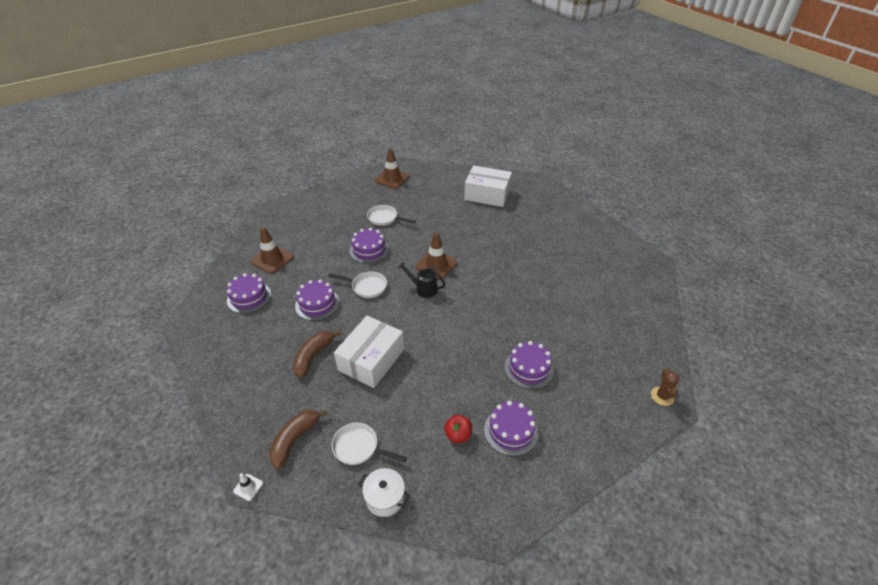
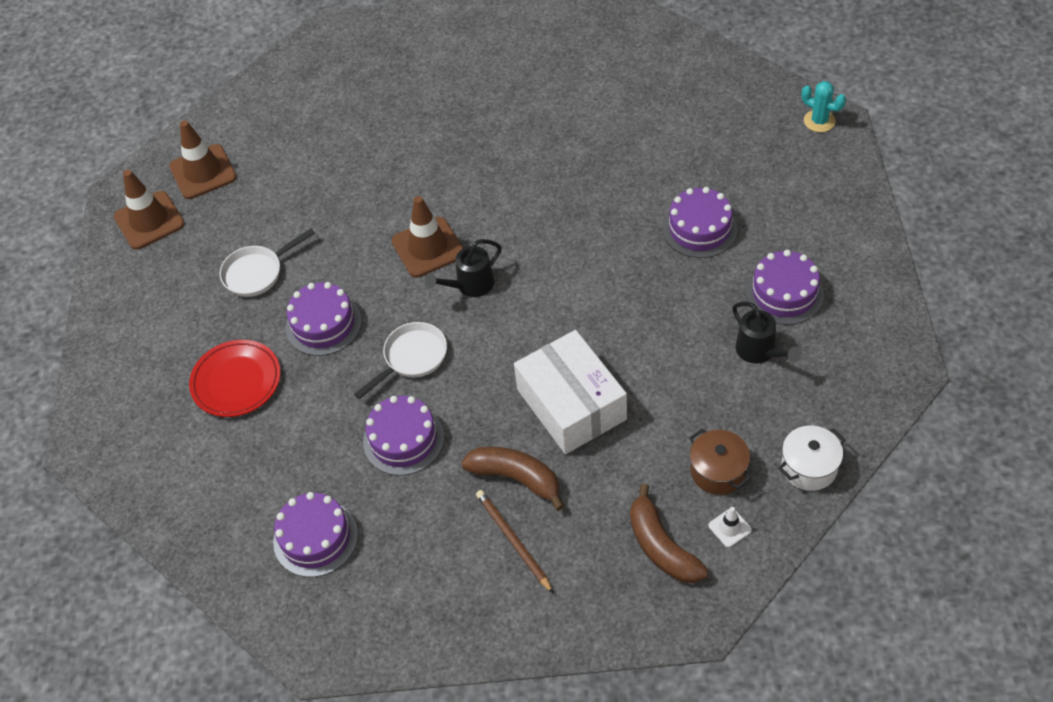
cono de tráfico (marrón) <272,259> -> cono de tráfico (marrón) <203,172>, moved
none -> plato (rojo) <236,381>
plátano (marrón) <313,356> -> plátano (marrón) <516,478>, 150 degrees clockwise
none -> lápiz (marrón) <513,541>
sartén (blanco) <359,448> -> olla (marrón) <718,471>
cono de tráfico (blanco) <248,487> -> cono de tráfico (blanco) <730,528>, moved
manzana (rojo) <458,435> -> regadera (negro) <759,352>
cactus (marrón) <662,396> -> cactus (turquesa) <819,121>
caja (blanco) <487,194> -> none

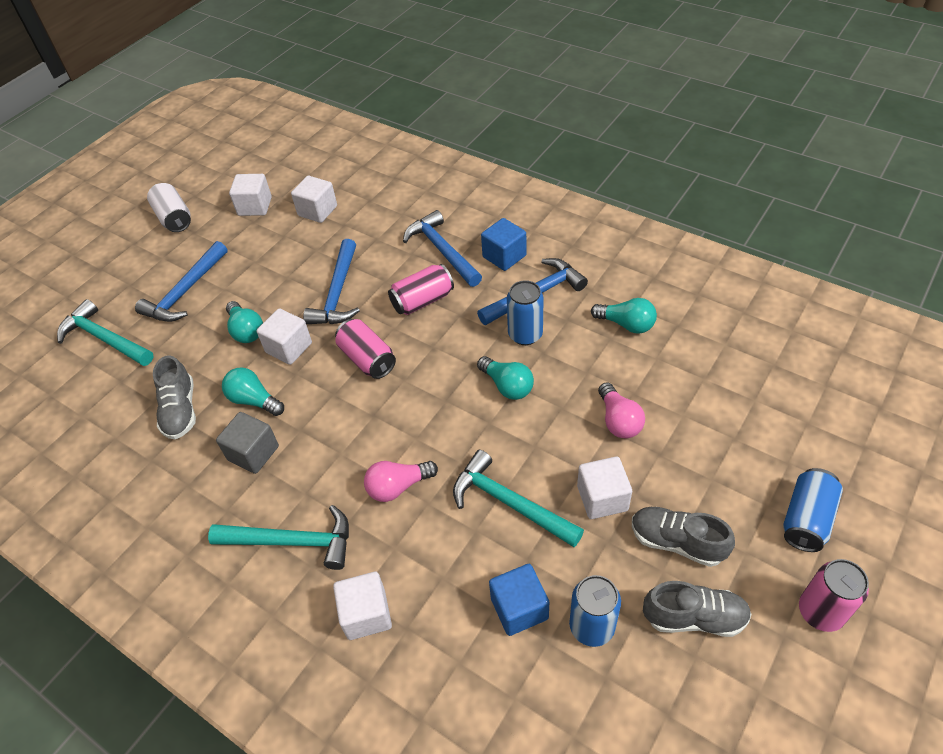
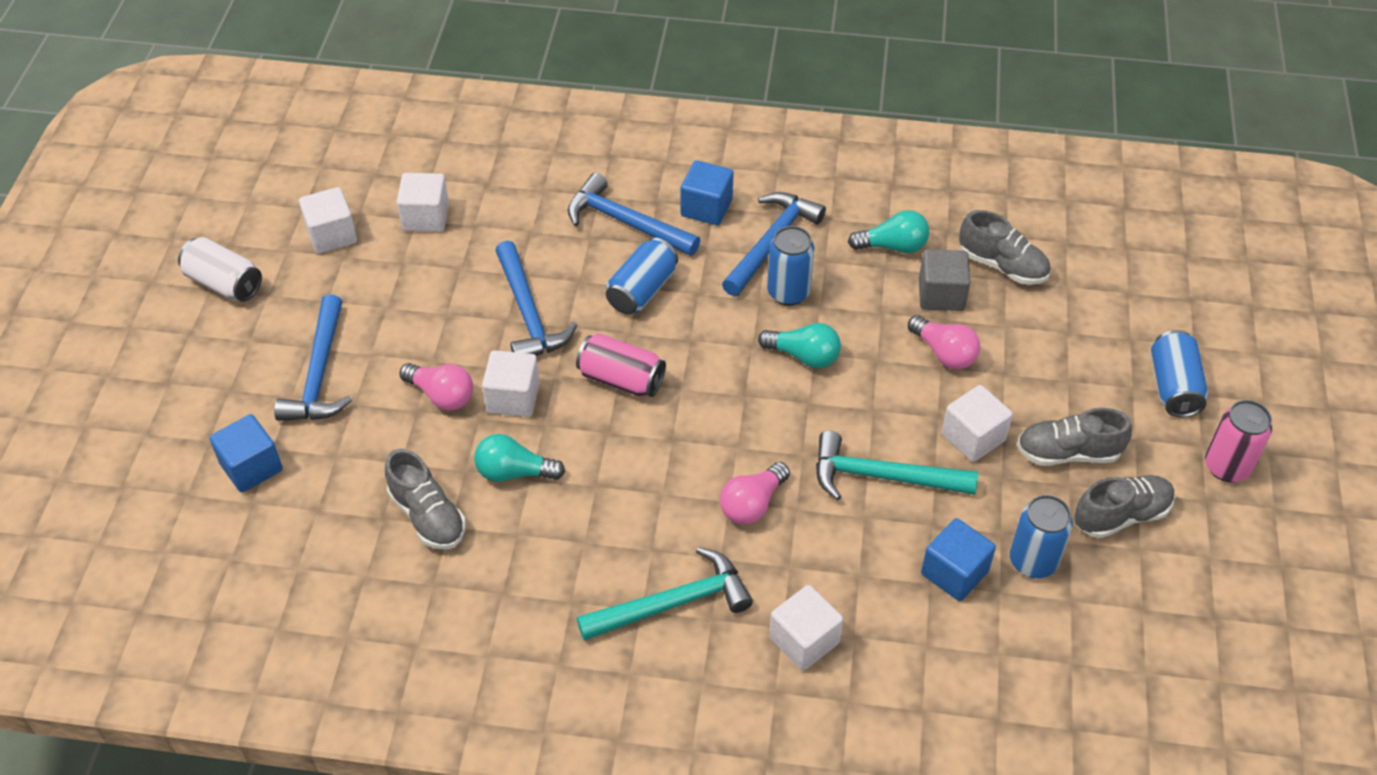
martillo (turquesa) <105,339> -> cubo (azul) <251,467>
bombilla (turquesa) <246,331> -> bombilla (rosa) <442,395>
lata (rosa) <422,301> -> lata (azul) <642,290>
cubo (gris) <253,453> -> cubo (gris) <941,295>, moved
none -> zapato (gris) <1002,266>

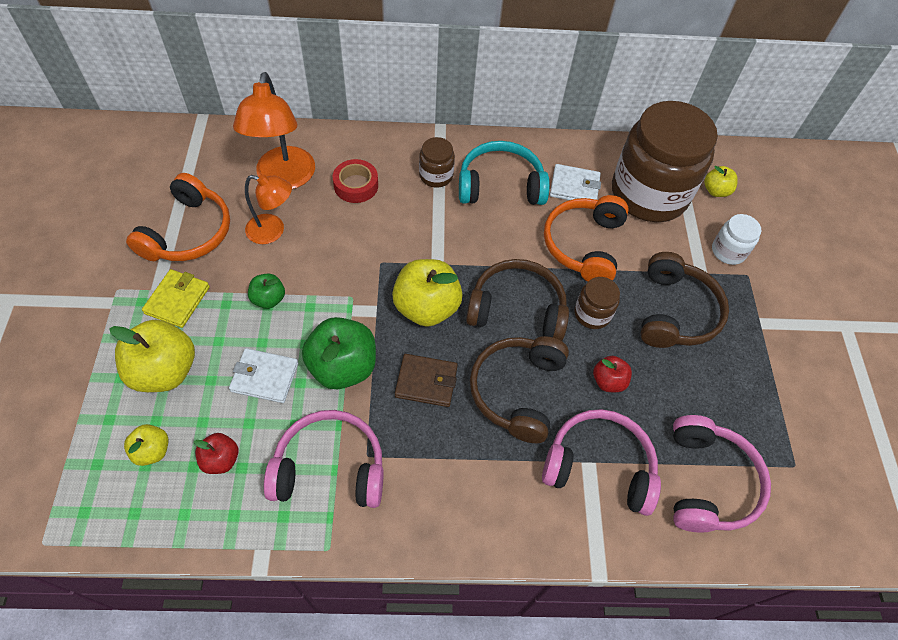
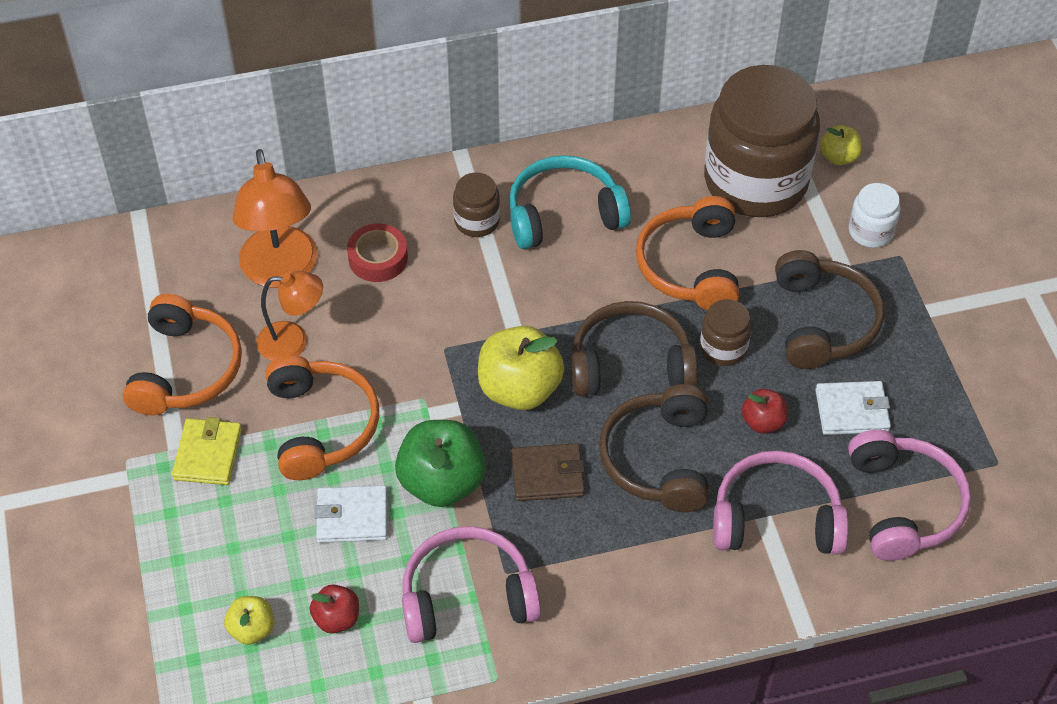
manzana (verde) <269,299> -> auriculares (naranja) <321,426>
cartera (blanco) <574,187> -> cartera (blanco) <852,411>, moved
manzana (amarillo) <165,371> -> none

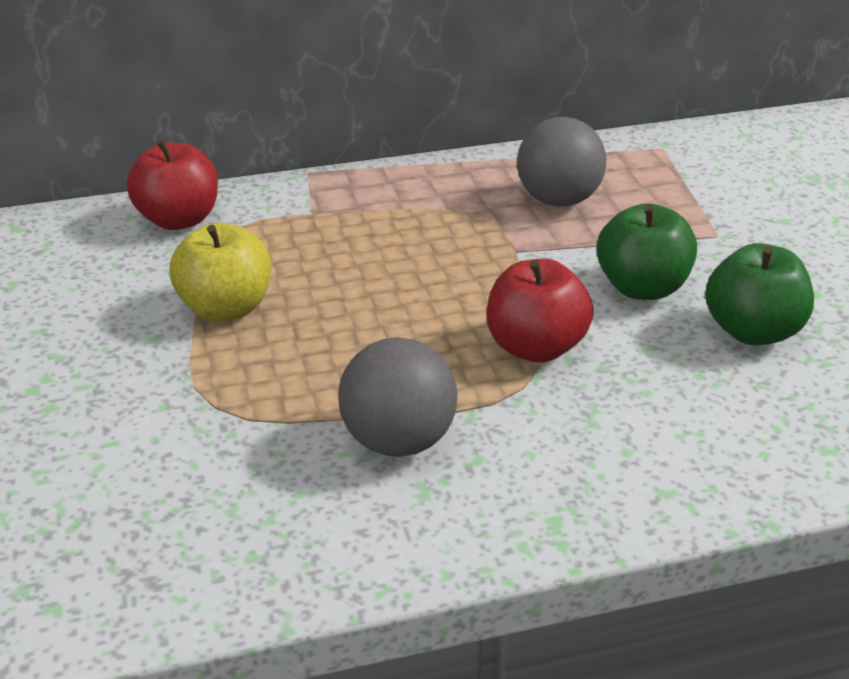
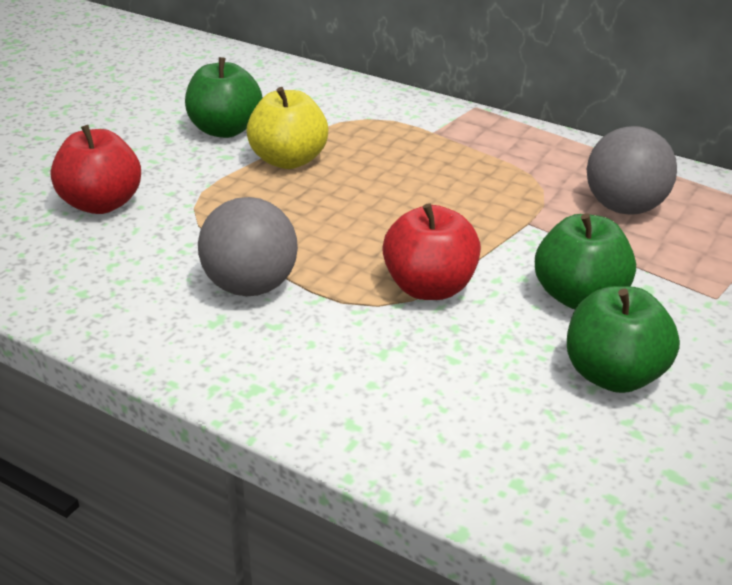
manzana (rojo) <179,220> -> manzana (rojo) <101,204>, moved
none -> manzana (verde) <225,130>

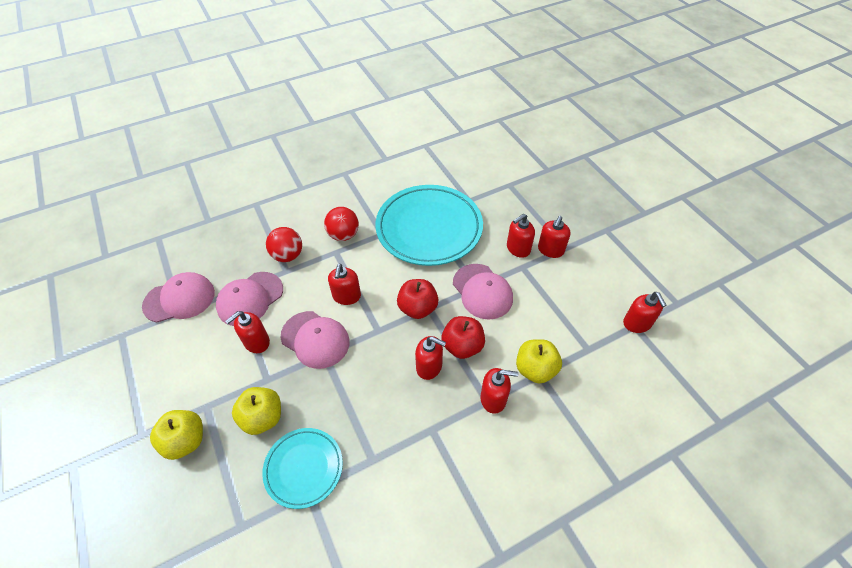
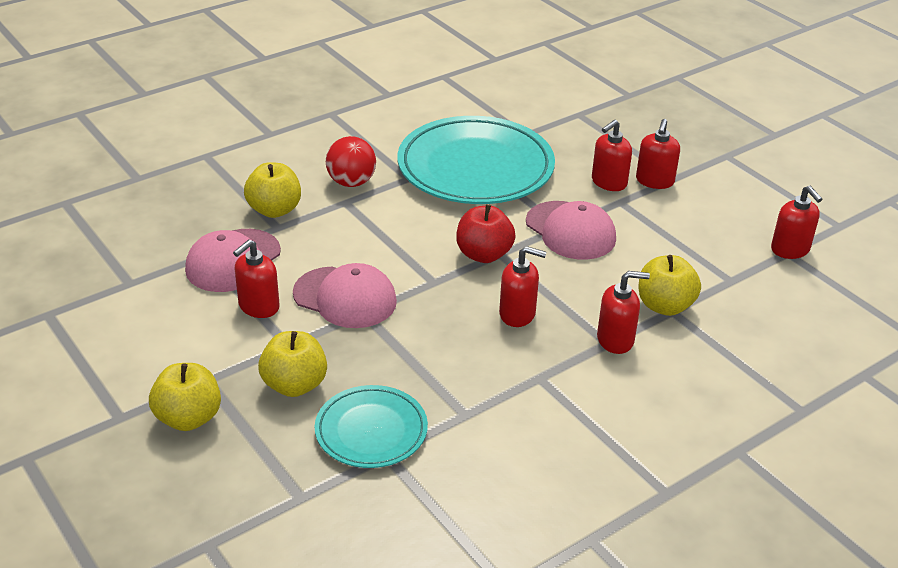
pelota (rojo) <288,255> -> manzana (amarillo) <274,210>
gorra (rosa) <179,299> -> none
dispensador de jabón (rojo) <346,296> -> none
manzana (rojo) <462,346> -> none

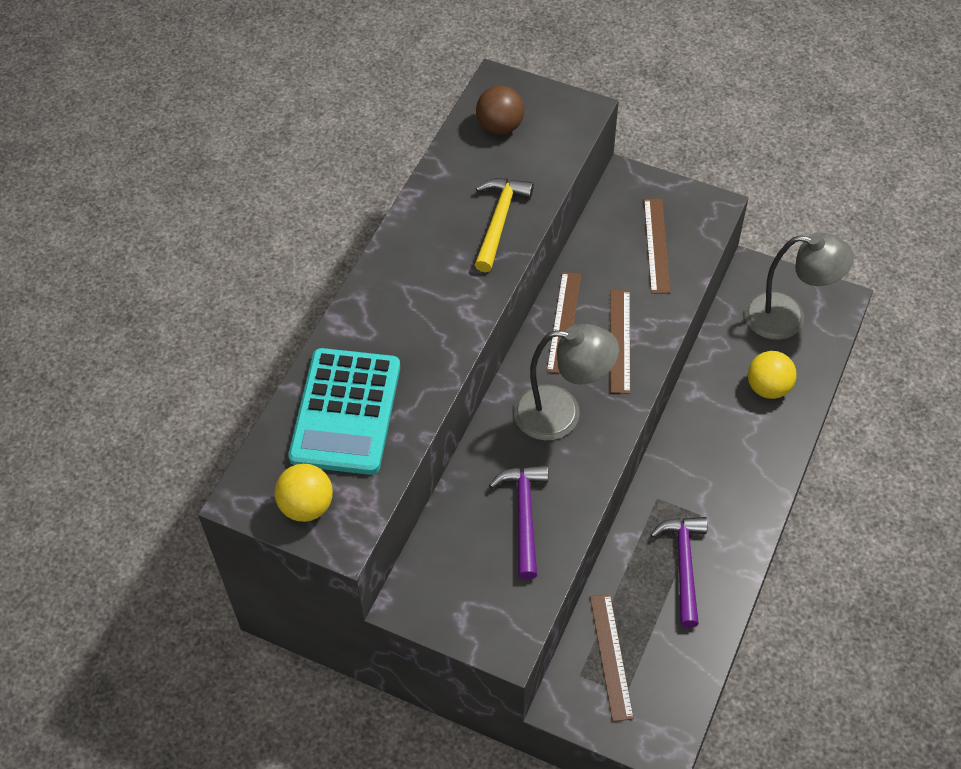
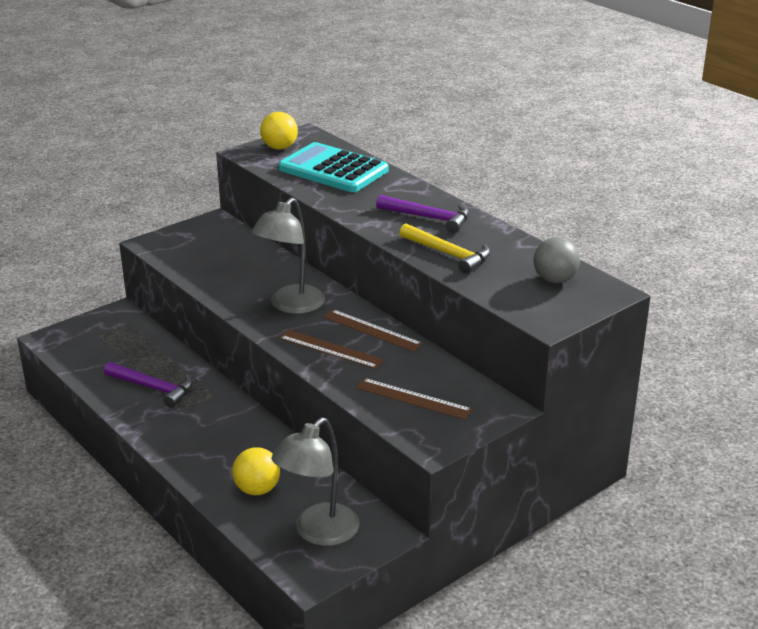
martillo (morado) <524,516> -> martillo (morado) <428,218>, moved
pelota (marrón) <500,127> -> pelota (gris) <554,280>
regla (marrón) <611,656> -> none

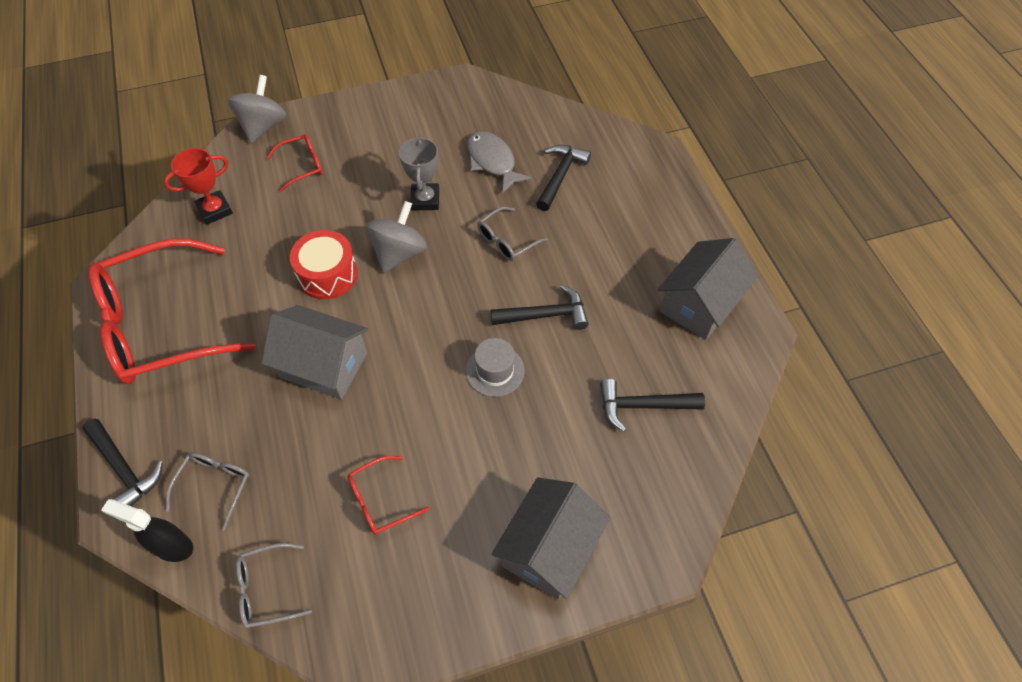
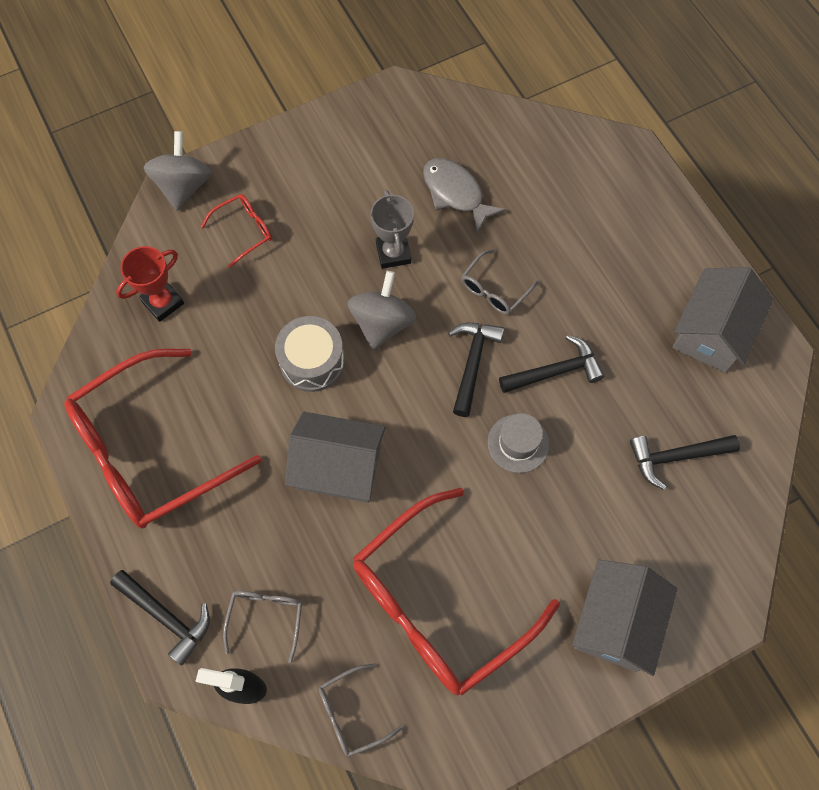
tambor (rojo) <328,274> -> tambor (gris) <312,361>
gafas (rojo) <380,501> -> gafas (rojo) <438,603>, x2.36
martillo (negro) <560,176> -> martillo (negro) <472,363>, moved

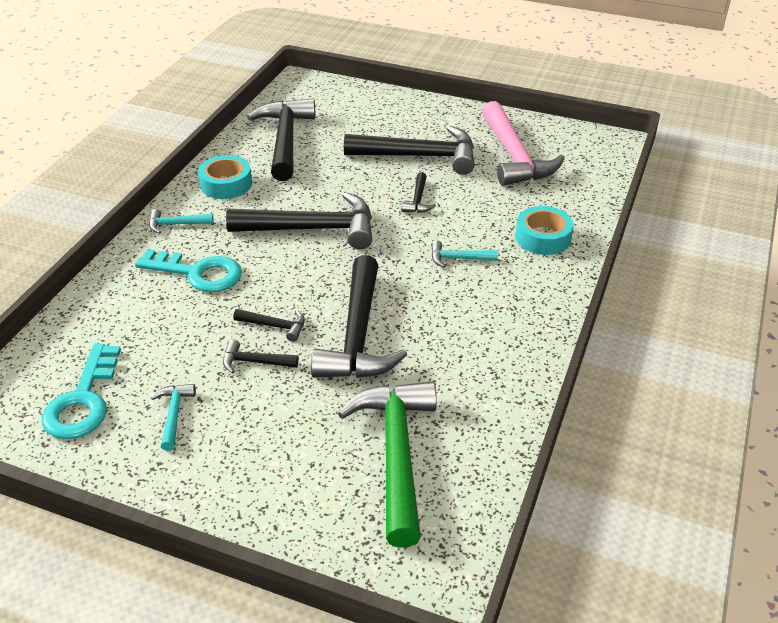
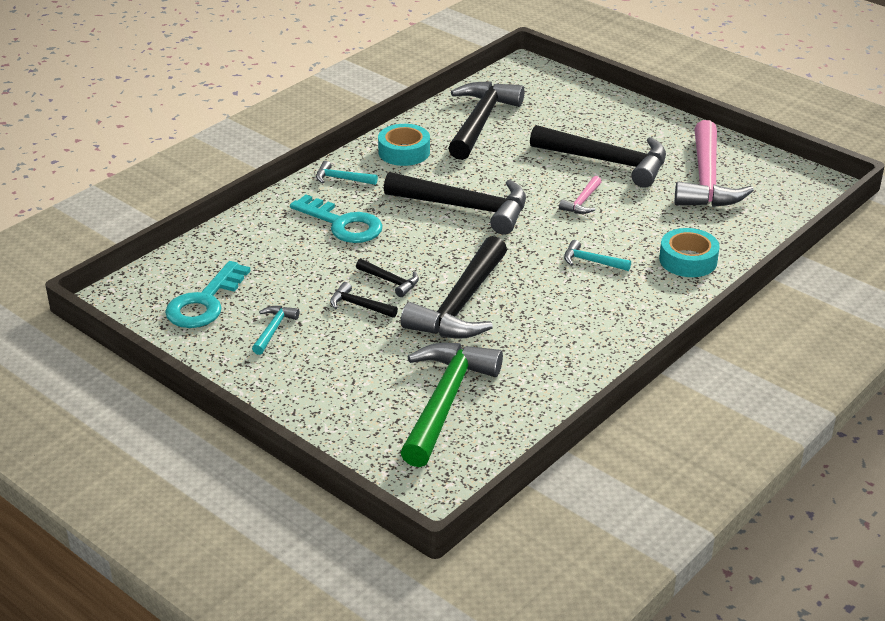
martillo (negro) <418,200> -> martillo (rosa) <582,202>

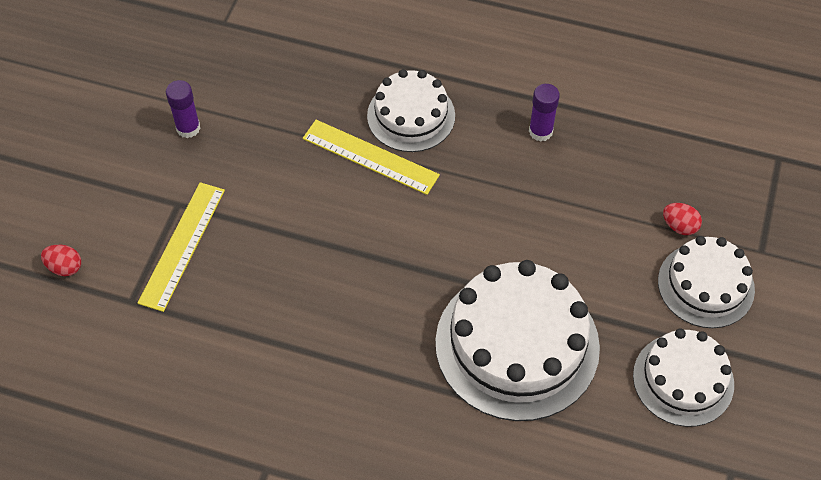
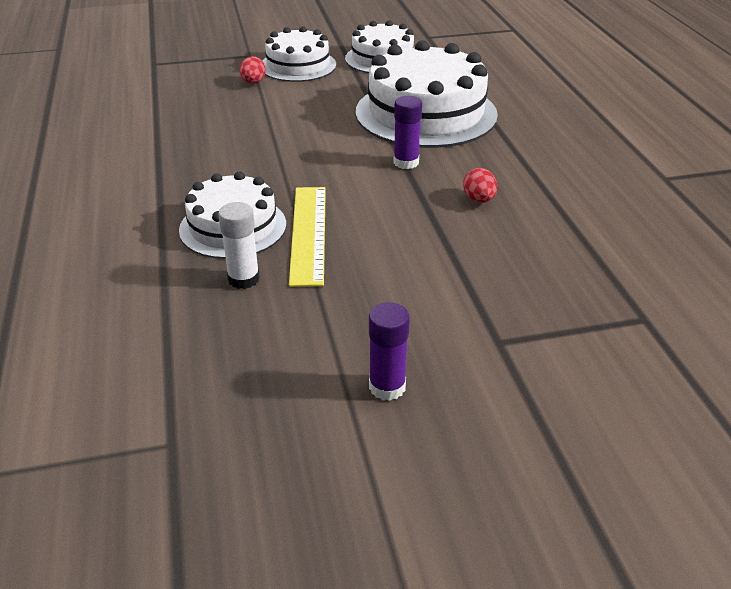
none -> barra de pegamento (blanco) <243,279>
barra de pegamento (morado) <540,131> -> barra de pegamento (morado) <406,162>, moved
huevo (rojo) <65,267> -> huevo (rojo) <479,200>, moved
regla (amarillo) <182,245> -> none

